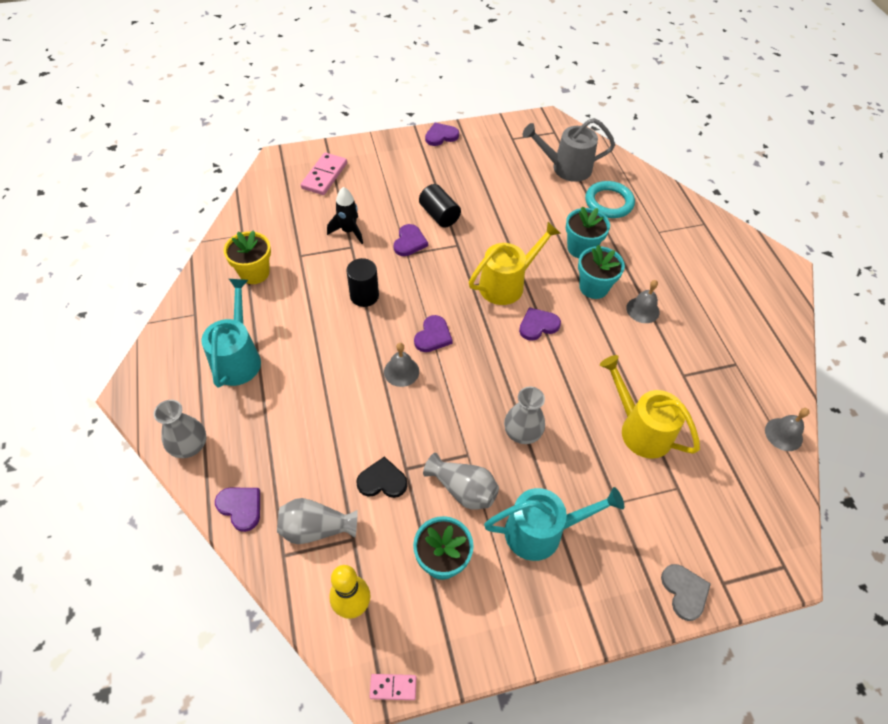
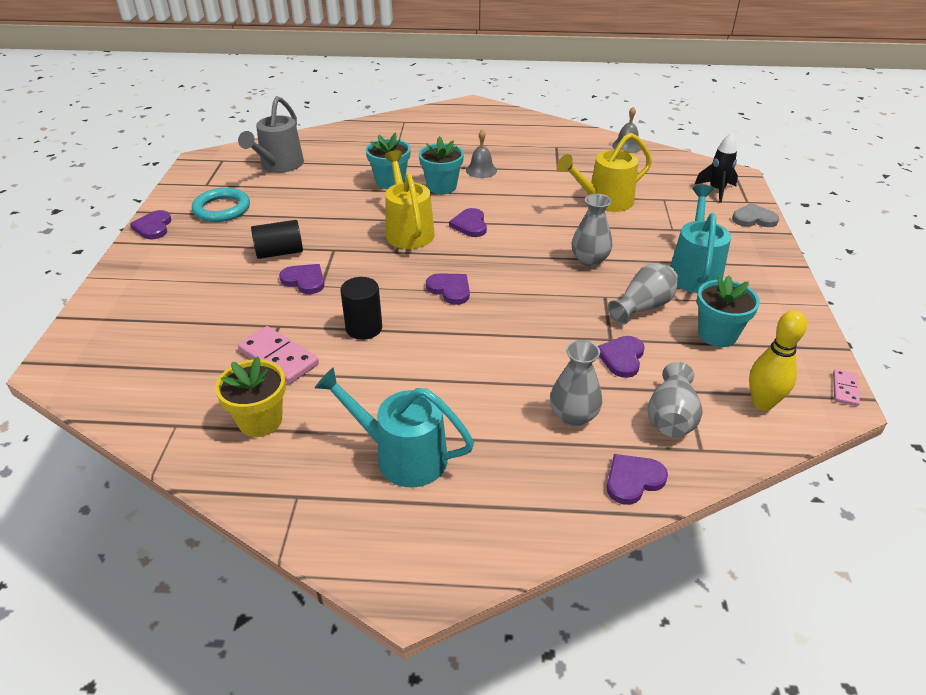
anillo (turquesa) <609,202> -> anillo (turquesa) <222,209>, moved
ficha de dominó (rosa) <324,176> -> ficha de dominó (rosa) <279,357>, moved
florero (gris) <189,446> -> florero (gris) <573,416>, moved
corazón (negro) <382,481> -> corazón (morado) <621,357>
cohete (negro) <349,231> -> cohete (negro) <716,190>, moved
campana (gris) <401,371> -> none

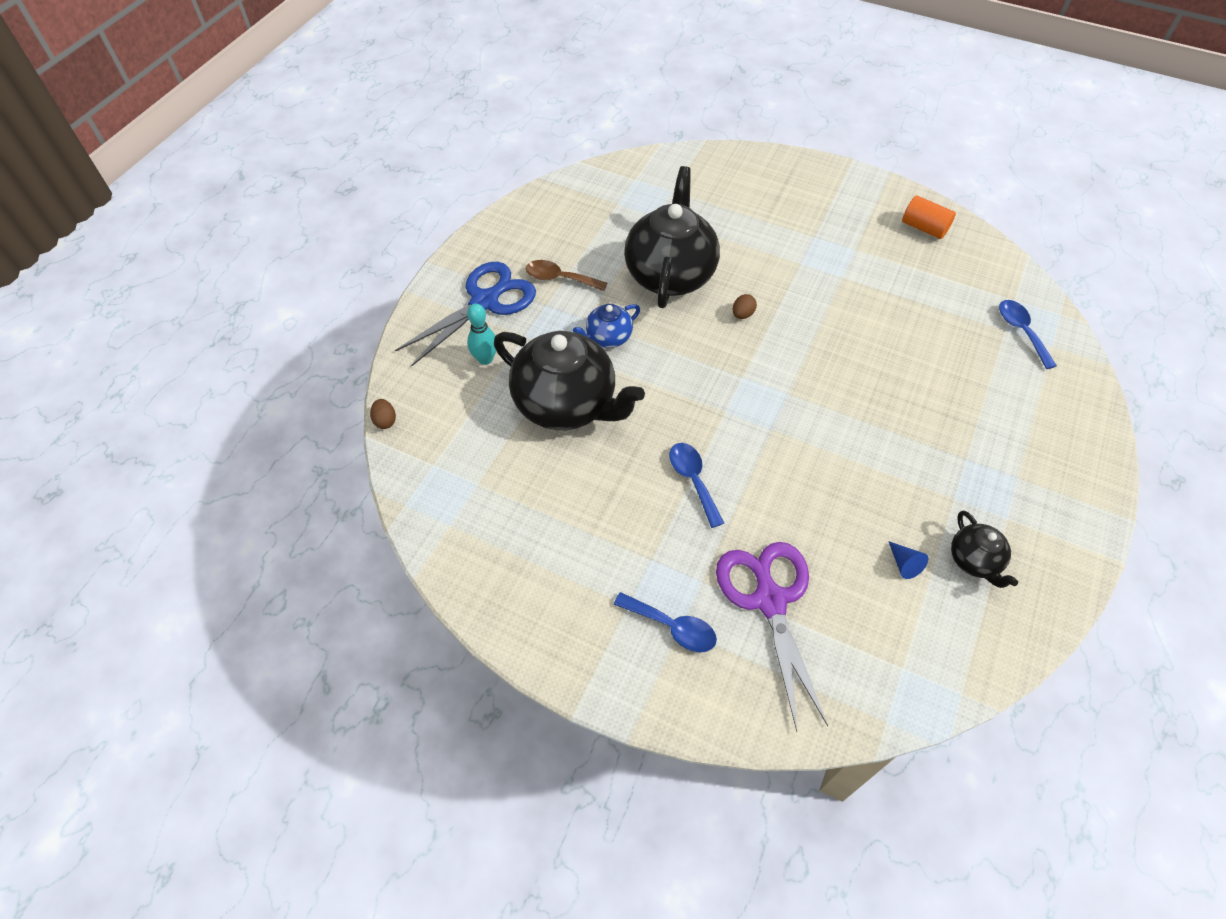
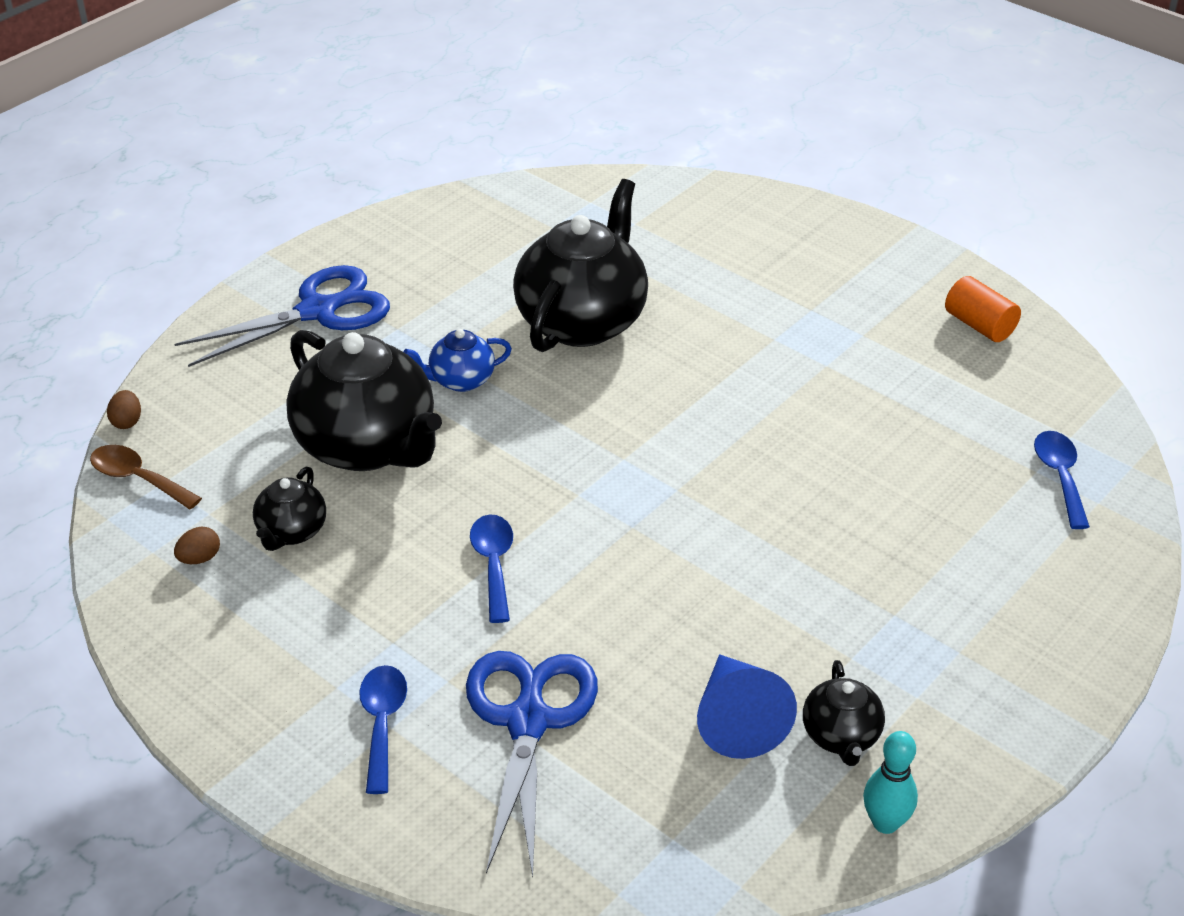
cuchara (marrón) <559,278> -> cuchara (marrón) <138,478>, moved
huevo (marrón) <742,314> -> huevo (marrón) <199,558>, moved
none -> tetera (negro) <291,532>
cuchara (azul) <672,627> -> cuchara (azul) <382,723>, 135 degrees counterclockwise
tijeras (morado) <769,600> -> tijeras (azul) <528,721>
cono (azul) <904,564> -> cono (azul) <737,719>, x2.11
bolo (turquesa) <485,359> -> bolo (turquesa) <885,823>, moved

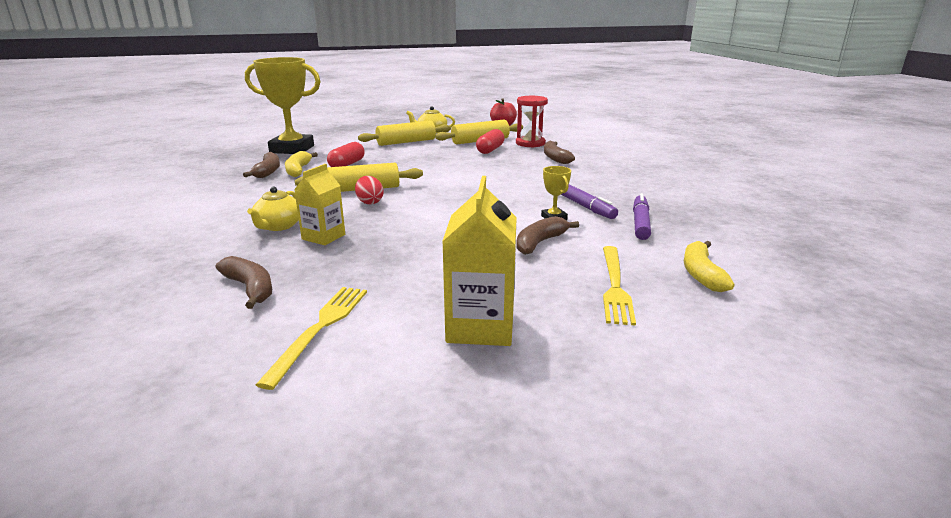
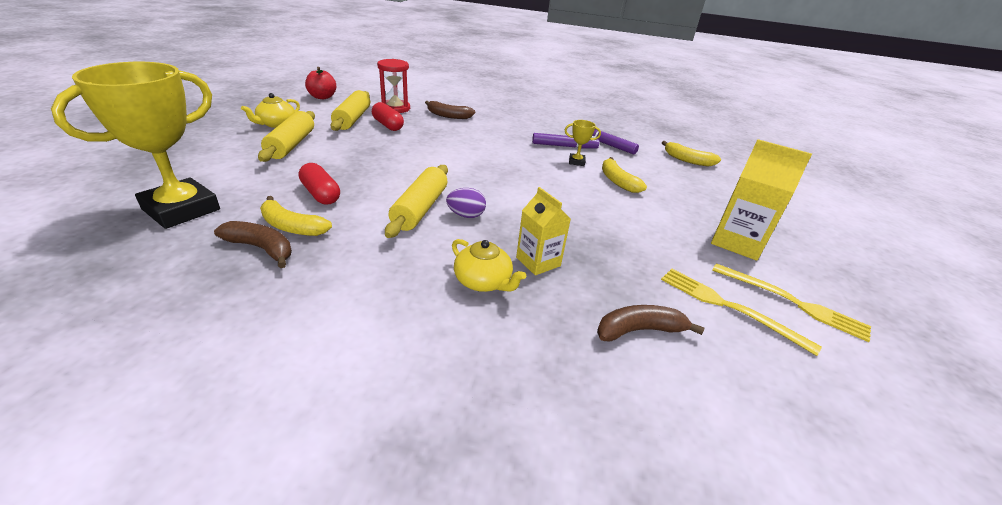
huevo (rojo) <369,202> -> huevo (morado) <466,215>
plátano (marrón) <540,243> -> plátano (amarillo) <617,181>
tenedor (amarillo) <615,286> -> tenedor (amarillo) <792,302>, moved

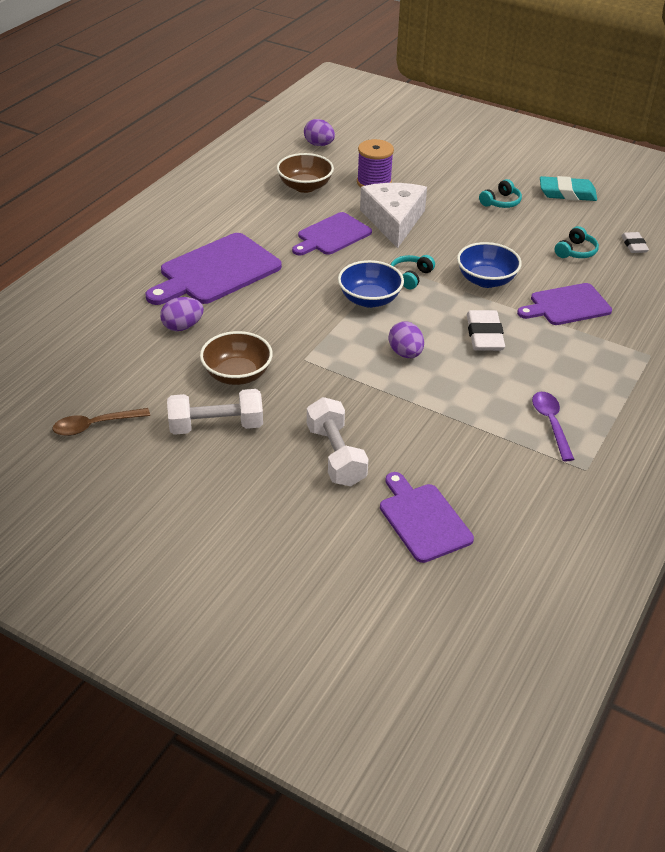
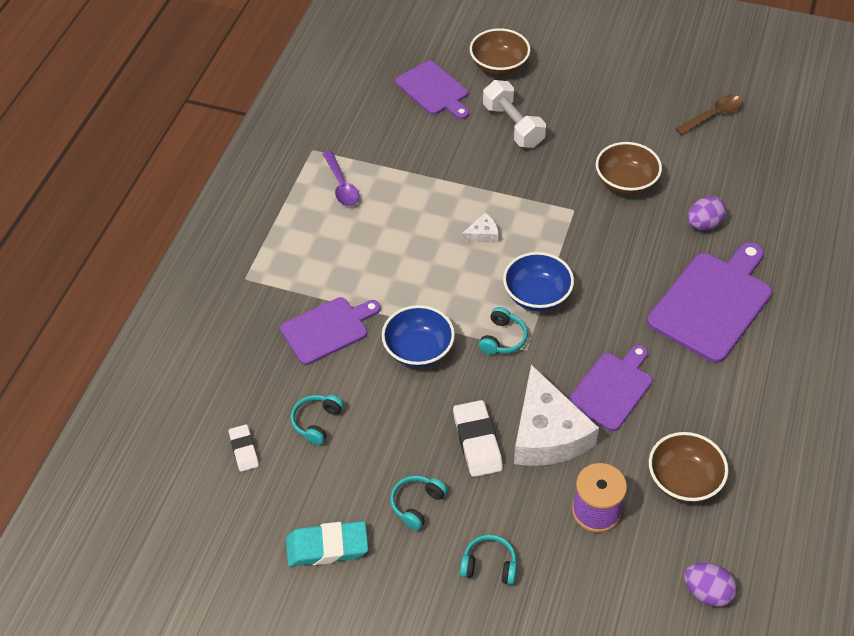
goma de borrar (blanco) <484,335> -> goma de borrar (blanco) <477,442>, moved
none -> auriculares (turquesa) <489,565>
huevo (morado) <405,353> -> queso (blanco) <482,234>
none -> cuenco (marrón) <499,66>
mancuerna (blanco) <216,426> -> none

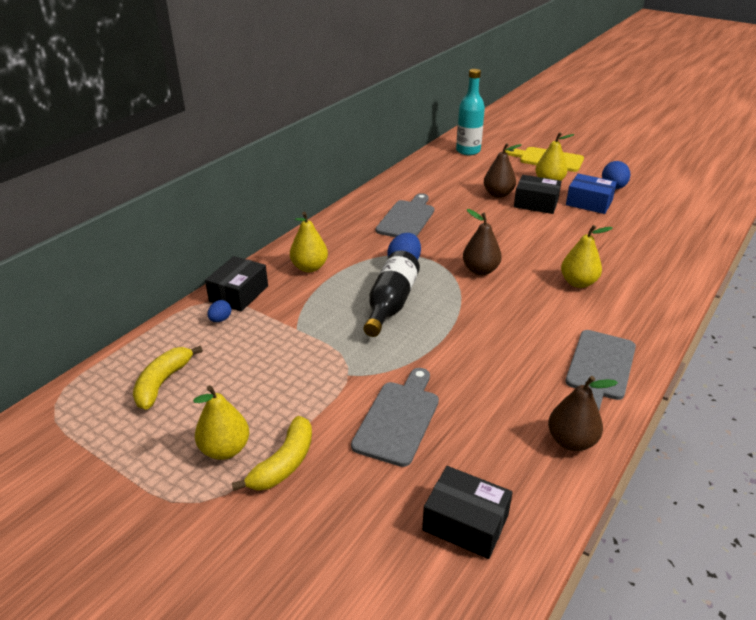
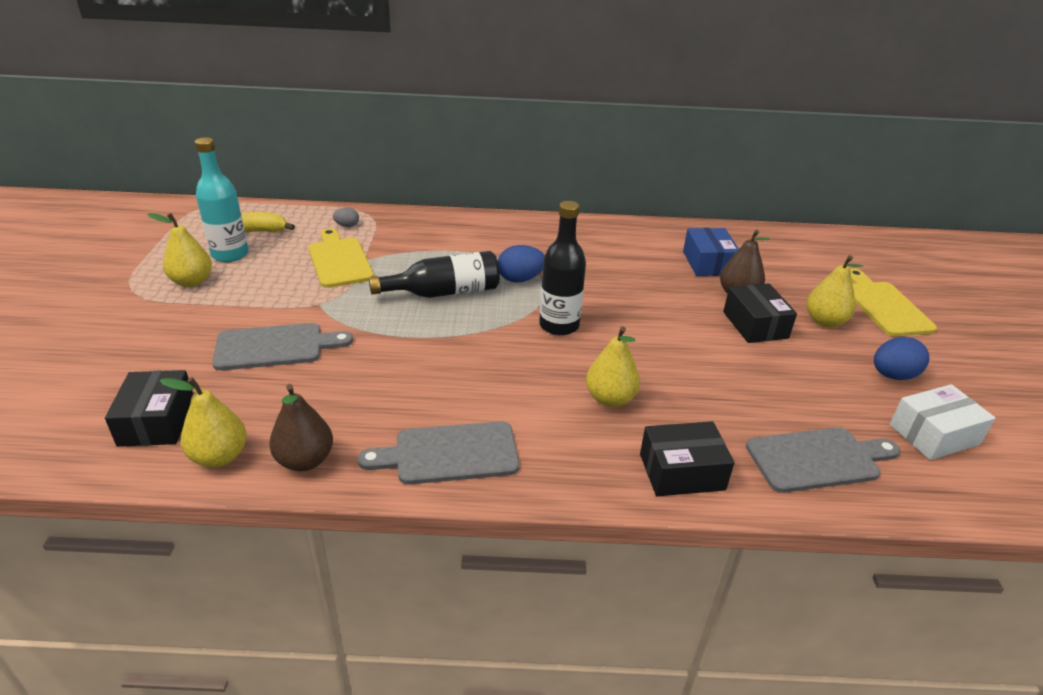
pera (amarillo) <309,267> -> pera (amarillo) <219,457>, moved
botella (turquesa) <468,151> -> botella (turquesa) <230,254>, moved
none -> tabla de cortar (amarillo) <339,260>
huevo (azul) <220,319> -> huevo (gris) <347,226>
pera (marrón) <480,270> -> botella (negro) <559,325>
caja (negro) <239,294> -> caja (negro) <681,472>, moved
caja (azul) <589,203> -> caja (azul) <708,263>, moved
tabla de cortar (gris) <407,218> -> tabla de cortar (gris) <818,459>, moved
none -> caja (blanco) <934,434>
plátano (amarillo) <284,463> -> none

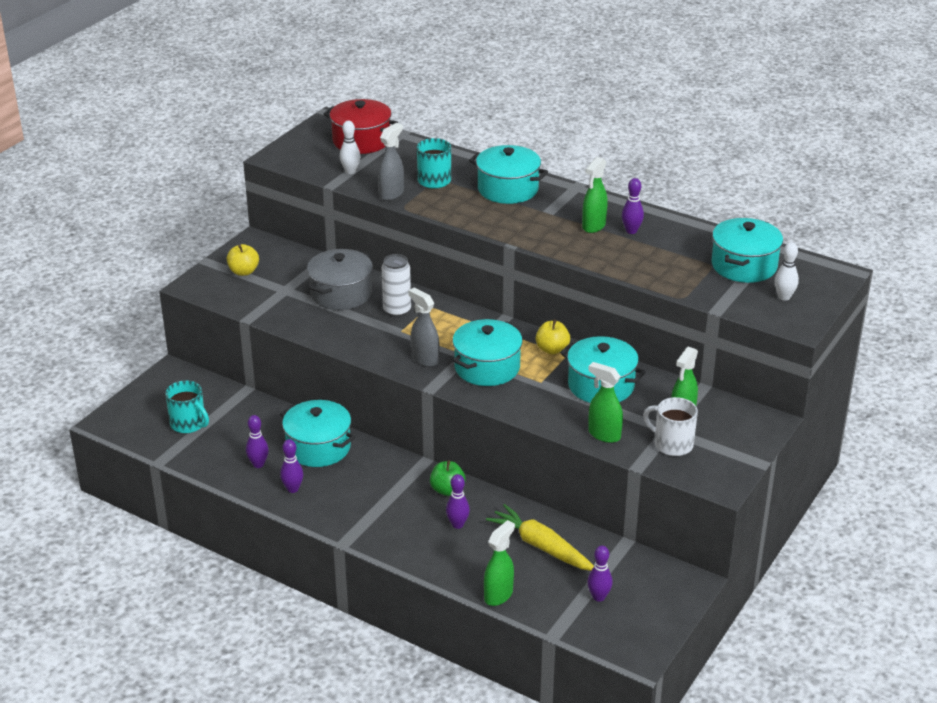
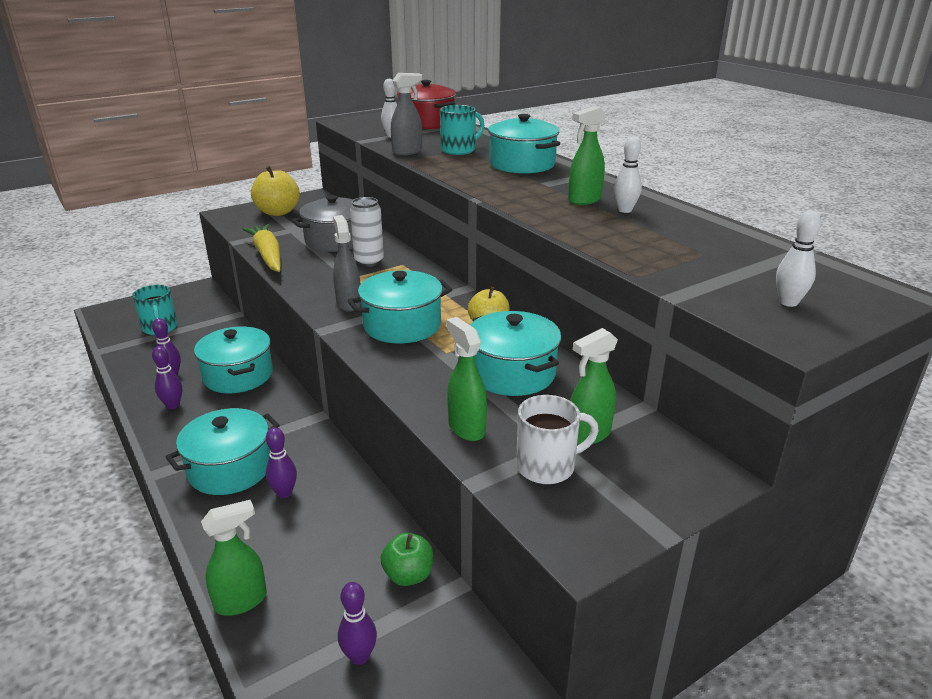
olla (turquesa) <744,265> -> olla (turquesa) <230,468>, moved
zanahoria (amarillo) <541,546> -> zanahoria (amarillo) <268,255>, moved
manzana (amarillo) <244,271> -> manzana (amarillo) <278,212>, x1.54
manzana (verde) <447,490> -> manzana (verde) <408,575>, moved
taza (blanco) <672,444> -> taza (blanco) <547,466>, 105 degrees clockwise
bolo (morado) <631,231> -> bolo (blanco) <625,210>

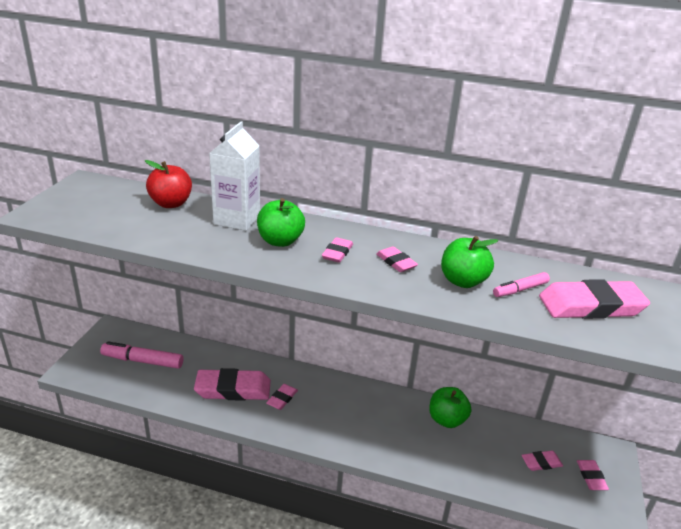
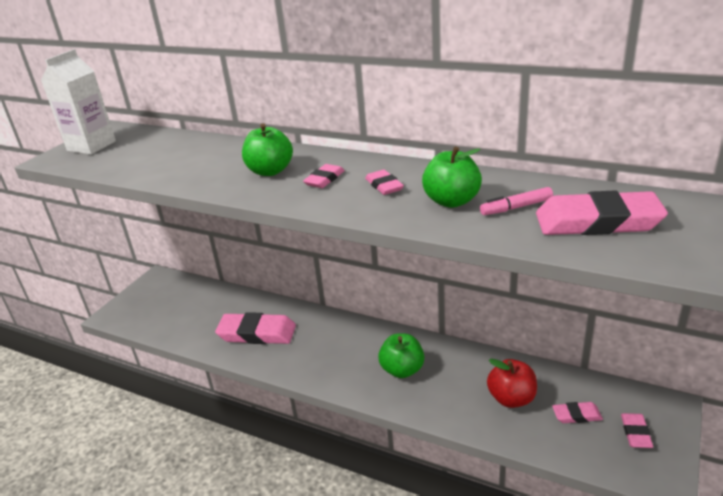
cartón de leche (blanco) <237,219> -> cartón de leche (blanco) <91,146>, moved
manzana (verde) <447,420> -> manzana (verde) <402,370>, moved
manzana (rojo) <171,204> -> manzana (rojo) <511,398>, moved
rotulador (rosa) <142,361> -> none
goma de borrar (rosa) <282,399> -> none

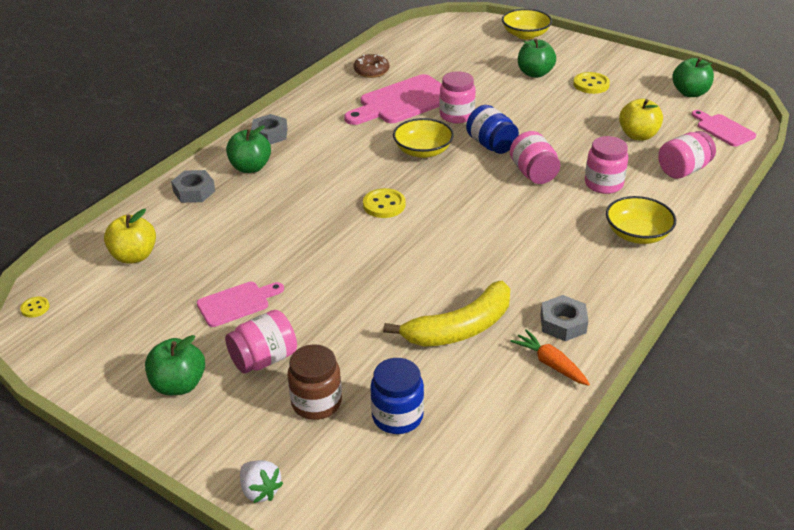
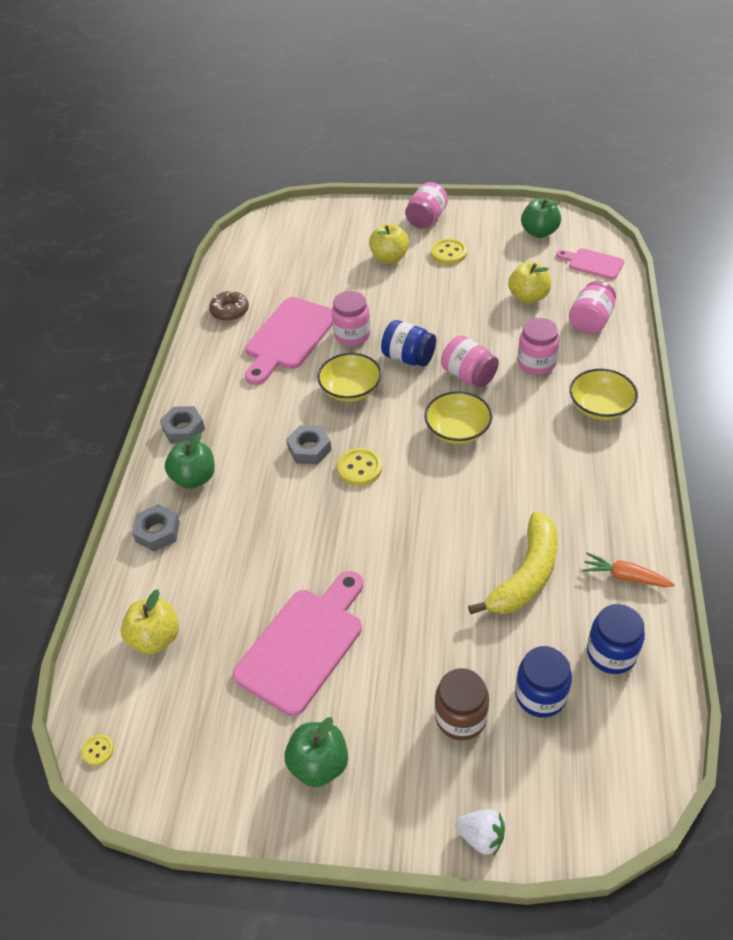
tabla de cortar (rosa) <237,303> -> tabla de cortar (rosa) <304,644>, x1.78
tuerca (gris) <563,323> -> tuerca (gris) <309,449>, moved
manzana (verde) <534,73> -> manzana (amarillo) <389,258>
tarro (rosa) <264,359> -> tarro (rosa) <426,219>, moved
cuenco (amarillo) <525,35> -> cuenco (amarillo) <457,430>, moved
none -> tarro (azul) <611,653>

